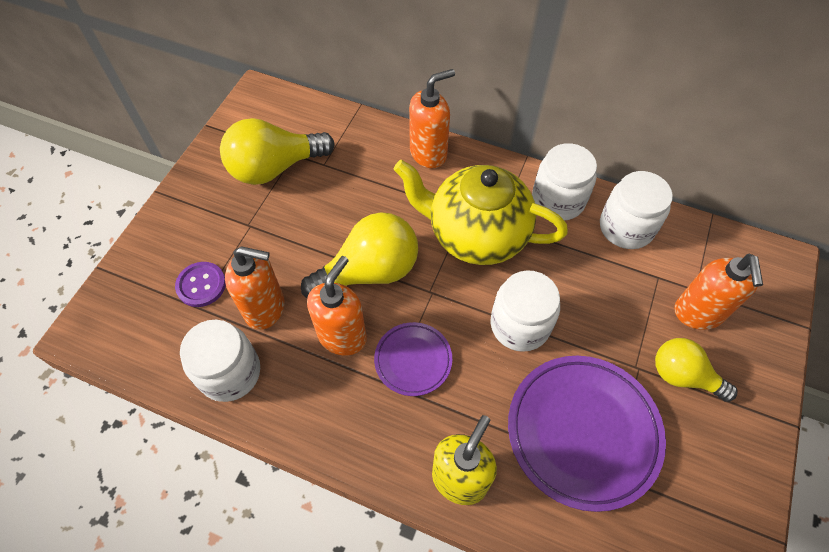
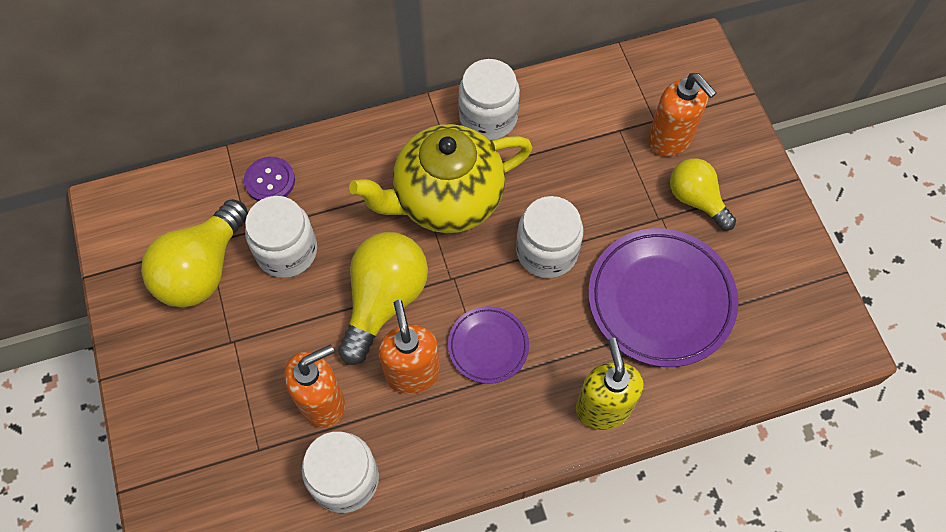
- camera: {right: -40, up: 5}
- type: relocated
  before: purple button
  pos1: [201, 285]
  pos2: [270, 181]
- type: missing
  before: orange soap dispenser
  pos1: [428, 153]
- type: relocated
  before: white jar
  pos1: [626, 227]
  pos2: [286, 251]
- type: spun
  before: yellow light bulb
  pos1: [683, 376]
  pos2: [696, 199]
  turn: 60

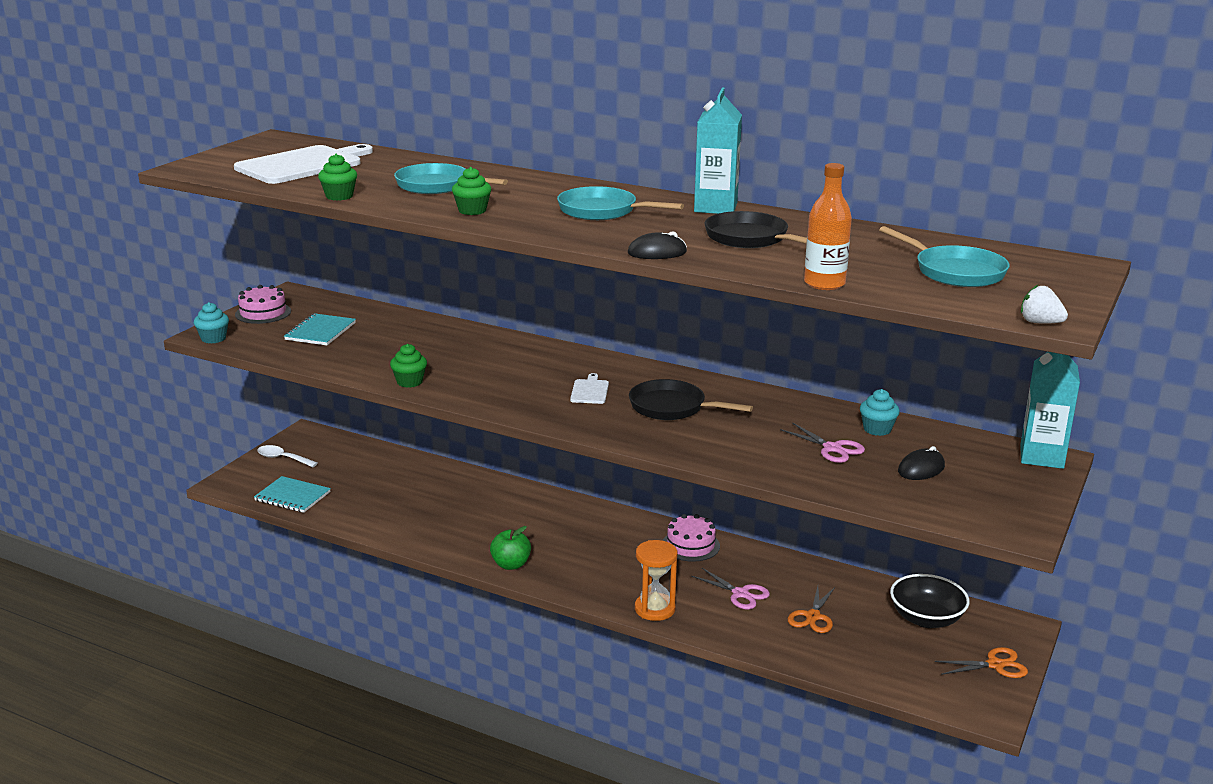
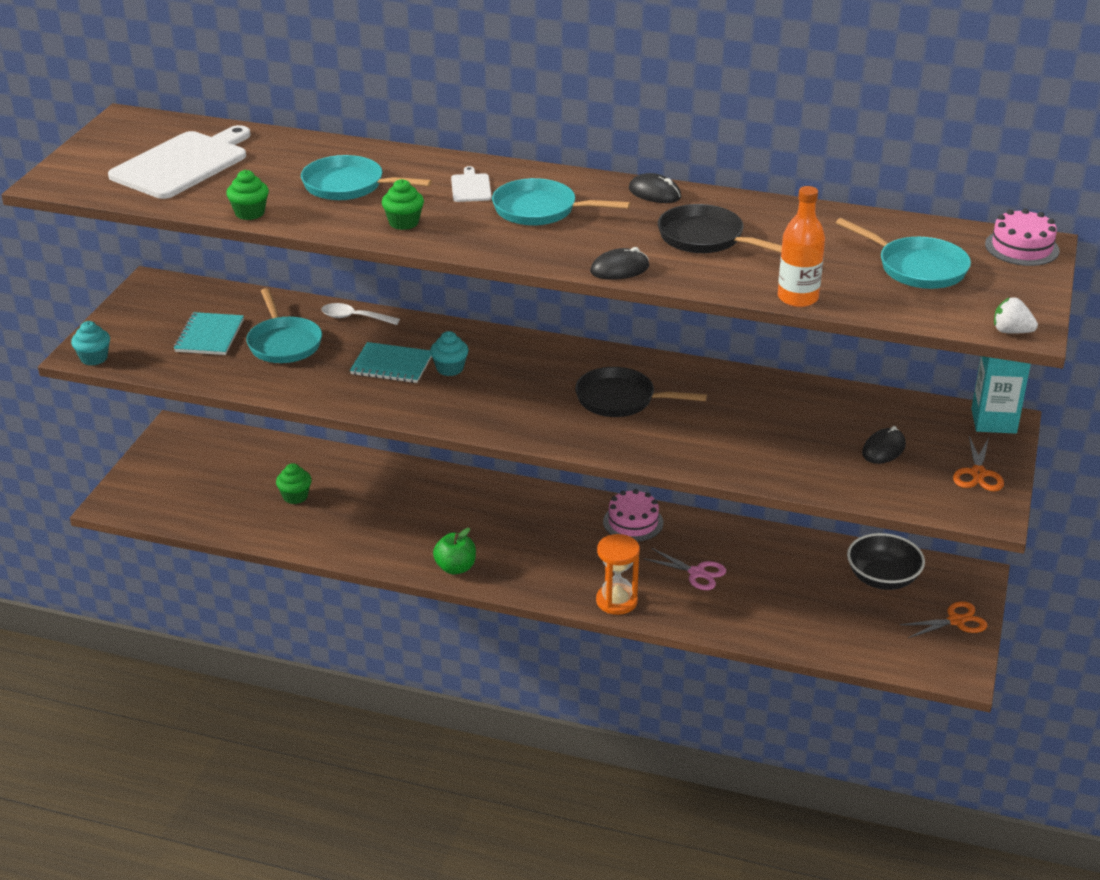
- camera: {right: -10, up: 10}
- type: relocated
  before: pink cake
  pos1: [263, 313]
  pos2: [1022, 247]
- type: relocated
  before: turquoise notebook
  pos1: [292, 496]
  pos2: [392, 365]
- type: relocated
  before: white spoon
  pos1: [283, 458]
  pos2: [354, 318]
- type: relocated
  before: green cupcake
  pos1: [409, 382]
  pos2: [295, 496]
- type: relocated
  before: white cutting board
  pos1: [590, 391]
  pos2: [471, 187]
- type: exchanged
  before: turquoise carton
  after: black mouse
  pos1: [715, 207]
  pos2: [654, 193]
- type: missing
  before: pink scissors
  pos1: [832, 448]
- type: relocated
  before: orange scissors
  pos1: [813, 616]
  pos2: [978, 474]
- type: relocated
  before: turquoise cupcake
  pos1: [877, 429]
  pos2: [450, 369]
- type: appeared
  after: turquoise pan
  pos2: [284, 343]

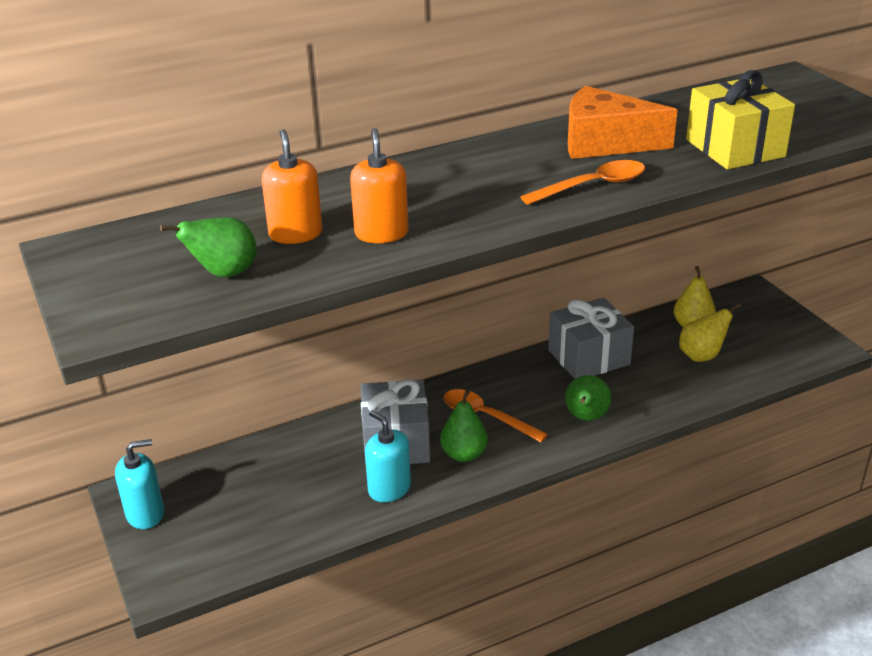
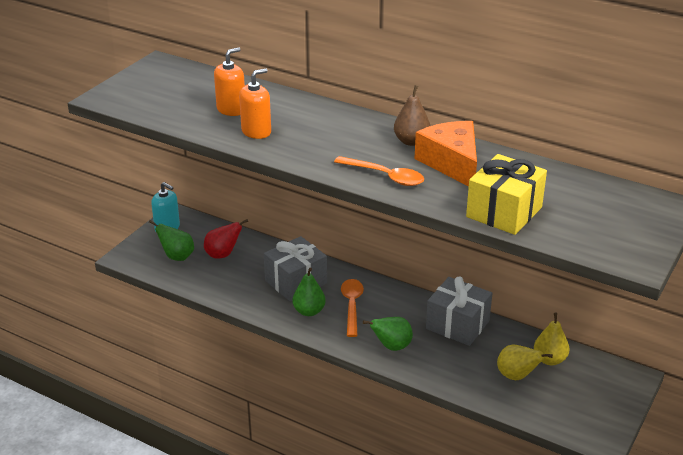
- camera: {right: 55, up: 0}
- type: relocated
  before: green pear
  pos1: [224, 274]
  pos2: [177, 257]
- type: missing
  before: turquoise soap dispenser
  pos1: [389, 489]
- type: appeared
  after: red pear
  pos2: [223, 254]
- type: appeared
  after: brown pear
  pos2: [411, 141]

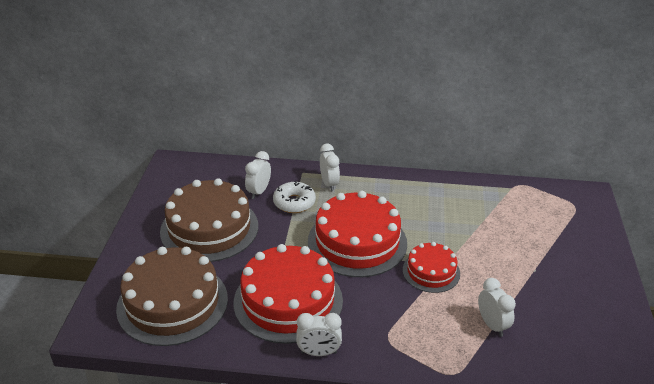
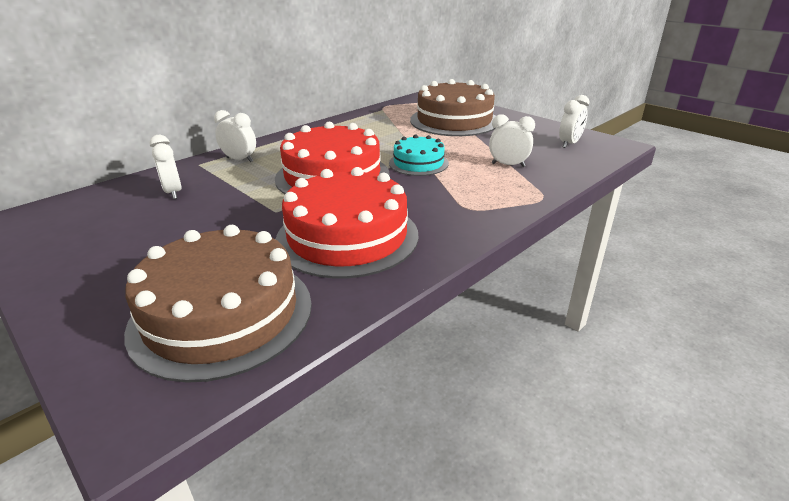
- camera: {right: -50, up: -5}
- type: relocated
  before: brown cake
  pos1: [209, 228]
  pos2: [454, 120]
- type: missing
  before: white donut
  pos1: [294, 202]
- type: relocated
  before: white clock
  pos1: [319, 353]
  pos2: [569, 144]
- type: colour
  before: red cake
  after: turquoise cake
  pos1: [431, 272]
  pos2: [418, 163]

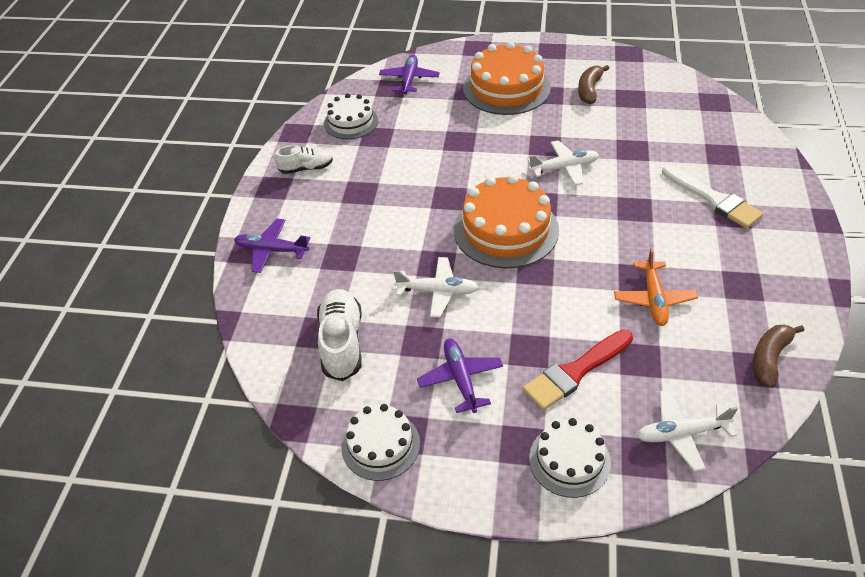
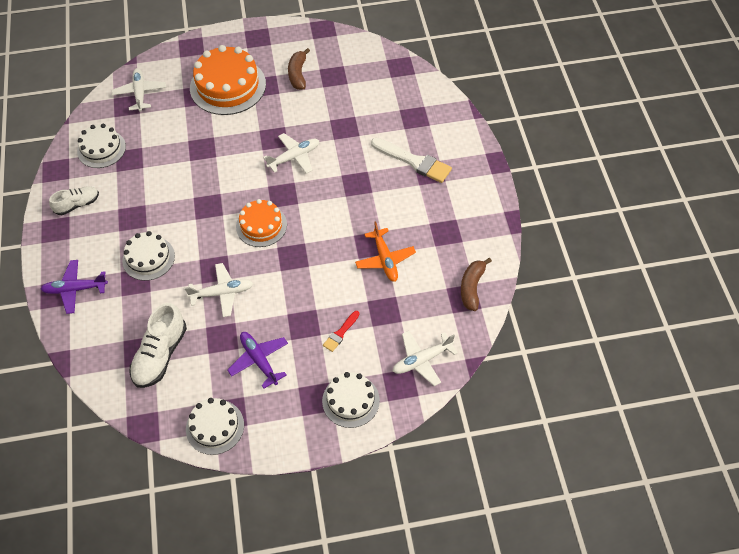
- camera: {right: -20, up: 10}
- type: spun
  before: white shoe
  pos1: [342, 343]
  pos2: [160, 355]
  turn: -135
- type: colour
  before: purple plane
  after: white plane
  pos1: [409, 79]
  pos2: [140, 93]
- type: size
  before: orange cake
  pos1: [506, 230]
  pos2: [261, 225]
  scale: 0.6
- type: size
  before: red brush
  pos1: [575, 372]
  pos2: [340, 333]
  scale: 0.53
- type: appeared
  after: white cake
  pos2: [148, 258]

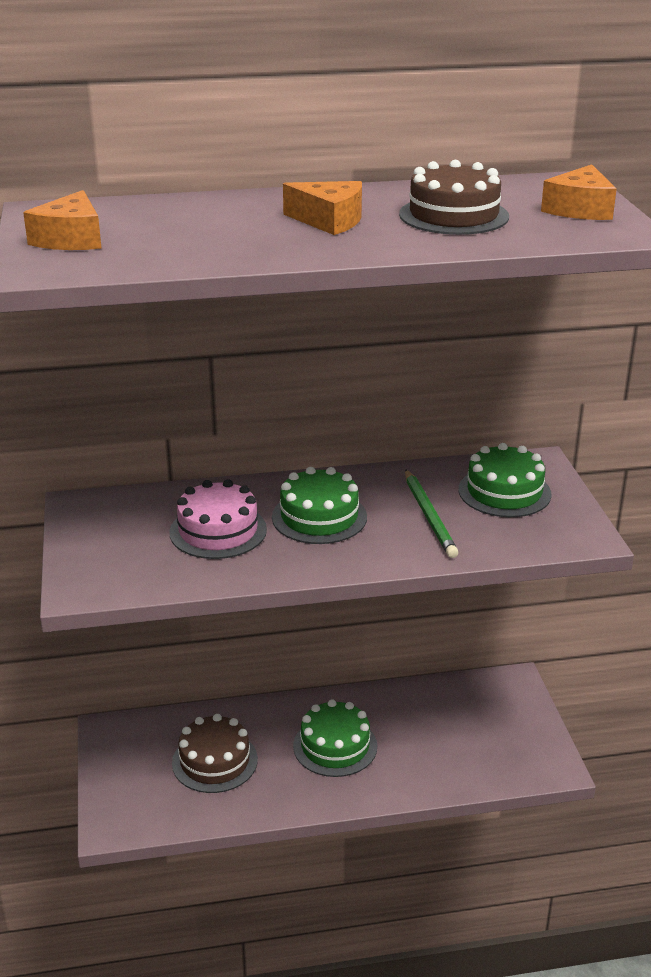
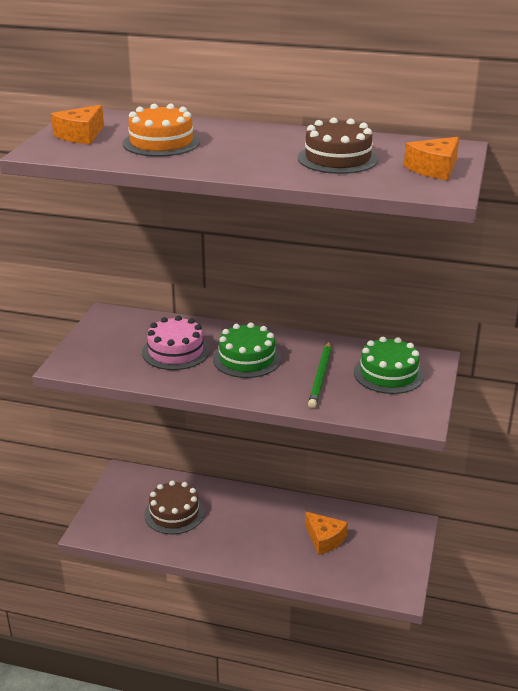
- camera: {right: 25, up: 0}
- type: relocated
  before: orange cheese
  pos1: [329, 221]
  pos2: [324, 539]
- type: missing
  before: green cake
  pos1: [335, 746]
- type: appeared
  after: orange cake
  pos2: [161, 142]

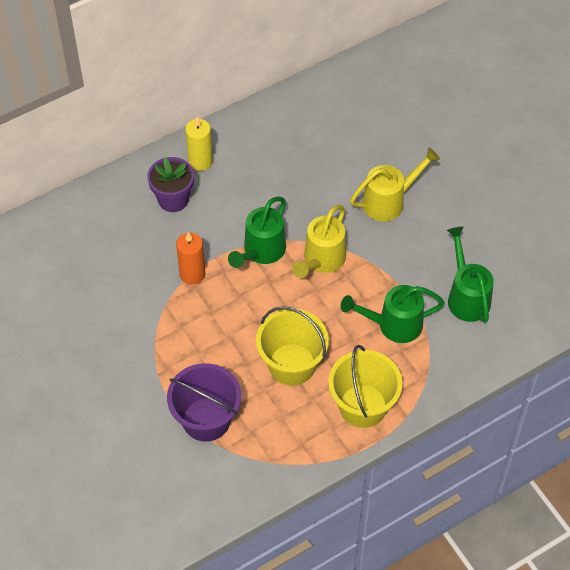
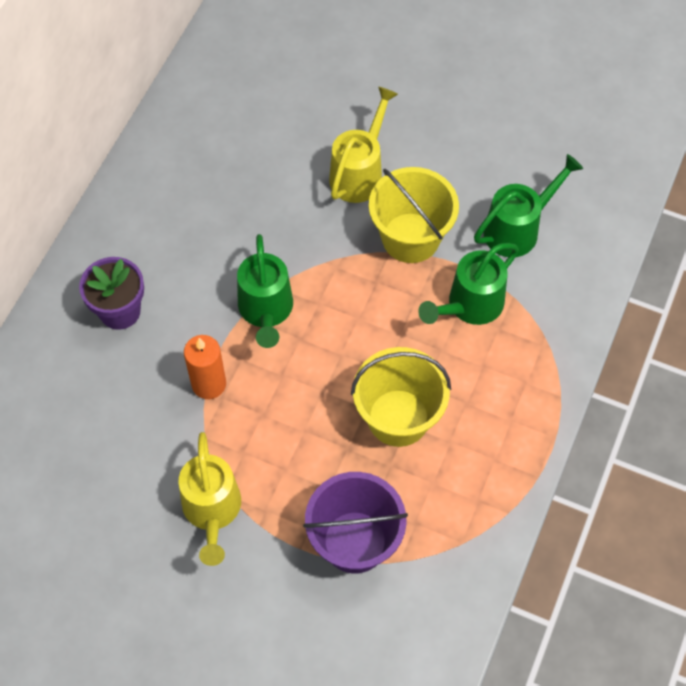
- camera: {right: -35, up: 5}
- type: missing
  before: yellow candle
  pos1: [200, 161]
- type: relocated
  before: yellow watering can
  pos1: [321, 261]
  pos2: [212, 512]
- type: relocated
  before: yellow bucket
  pos1: [363, 406]
  pos2: [410, 238]
- type: spun
  before: green watering can
  pos1: [466, 296]
  pos2: [518, 228]
  turn: 105

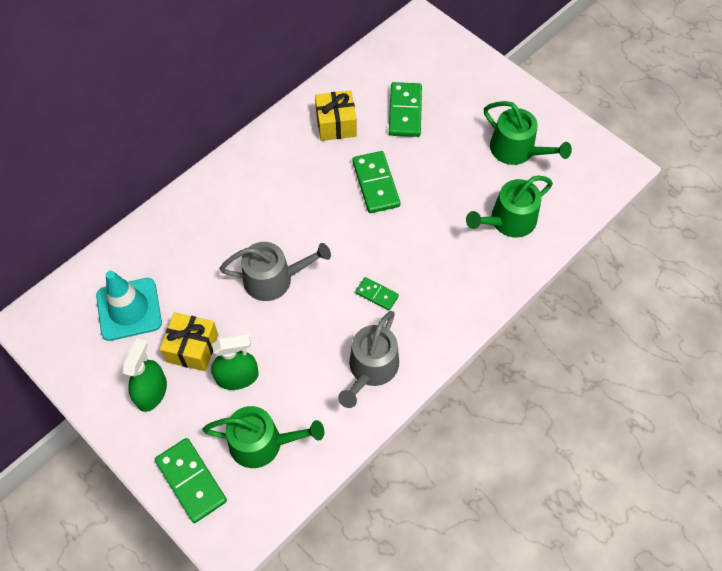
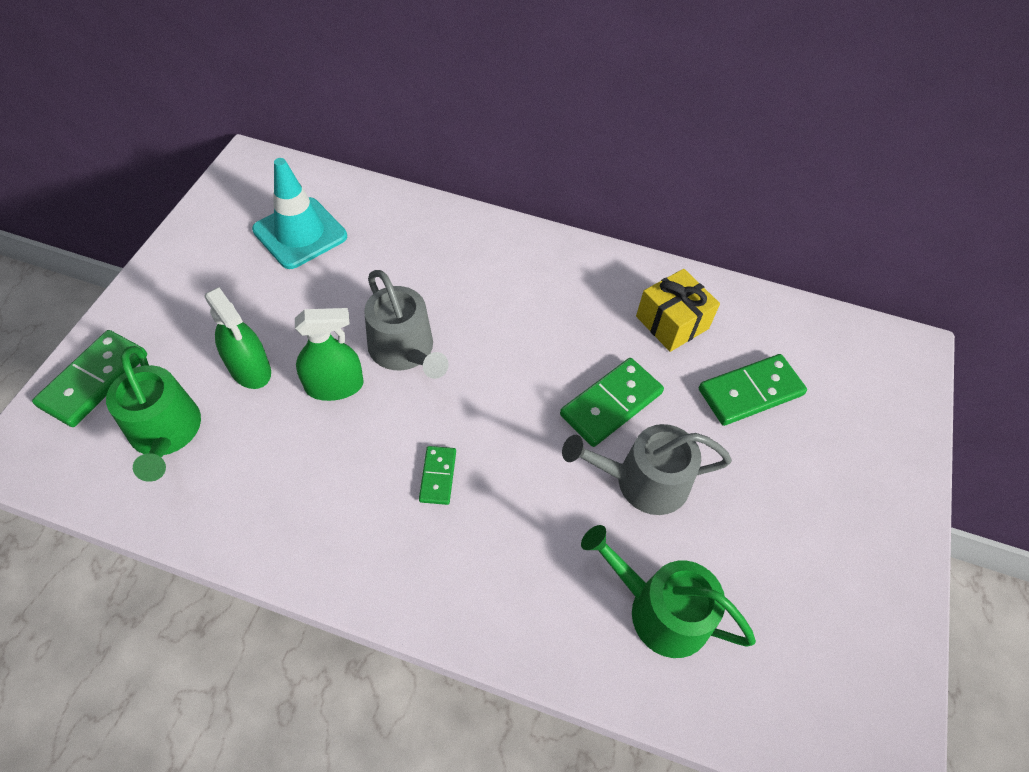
- camera: {right: 60, up: -5}
- type: relocated
  before: green spray bottle
  pos1: [151, 392]
  pos2: [334, 386]
- type: missing
  before: yellow gift
  pos1: [192, 348]
- type: relocated
  before: grey watering can
  pos1: [371, 368]
  pos2: [643, 481]
- type: missing
  before: green watering can
  pos1: [517, 150]

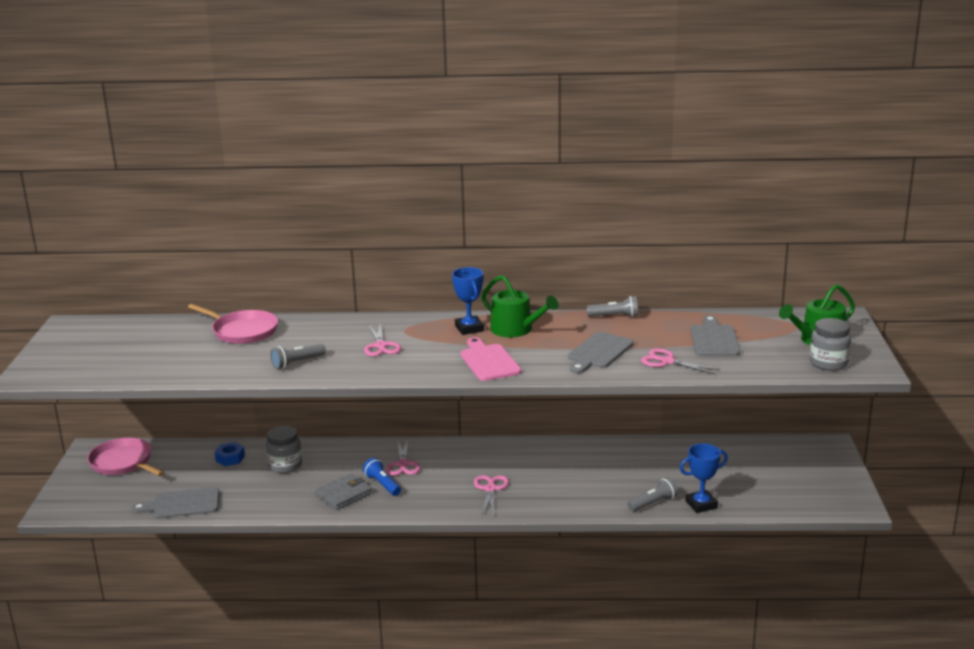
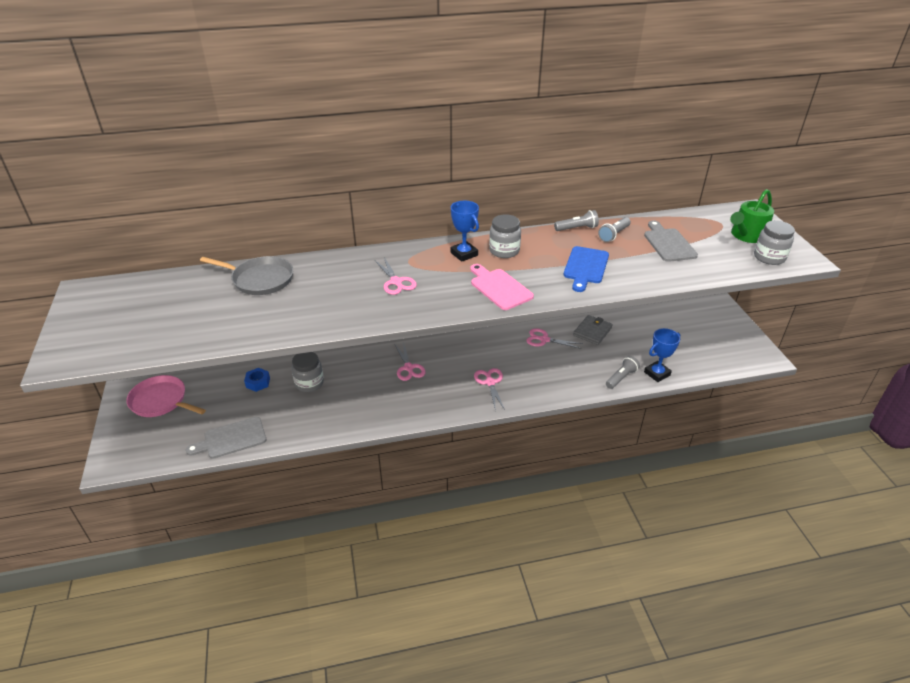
- camera: {right: -15, up: 15}
- type: colour
  before: pink pan
  after: grey pan
  pos1: [242, 331]
  pos2: [260, 279]
- type: relocated
  before: grey flashlight
  pos1: [297, 363]
  pos2: [614, 235]
- type: relocated
  before: grey wallet
  pos1: [344, 494]
  pos2: [592, 332]
- type: missing
  before: blue flashlight
  pos1: [382, 485]
- type: exchanged
  before: green watering can
  after: grey jar
  pos1: [516, 330]
  pos2: [504, 251]
- type: colour
  before: grey cutting board
  after: blue cutting board
  pos1: [599, 352]
  pos2: [585, 267]
- type: relocated
  before: pink scissors
  pos1: [666, 361]
  pos2: [544, 339]

